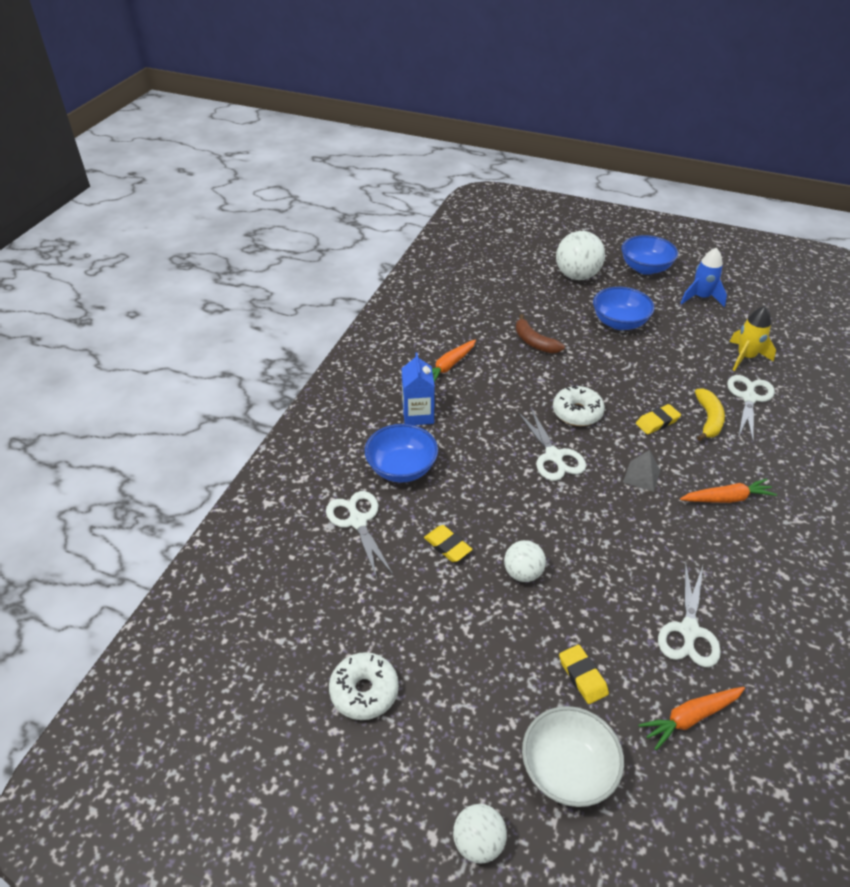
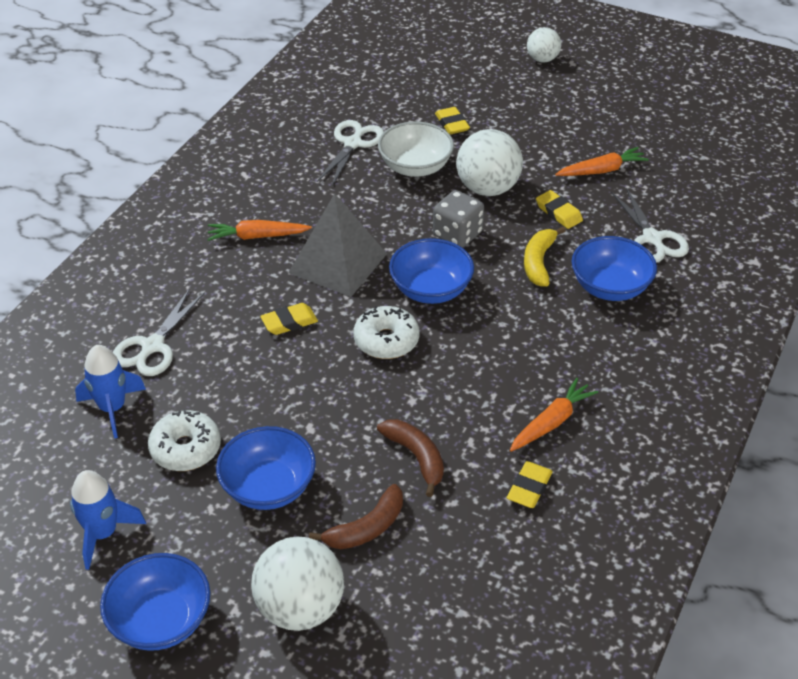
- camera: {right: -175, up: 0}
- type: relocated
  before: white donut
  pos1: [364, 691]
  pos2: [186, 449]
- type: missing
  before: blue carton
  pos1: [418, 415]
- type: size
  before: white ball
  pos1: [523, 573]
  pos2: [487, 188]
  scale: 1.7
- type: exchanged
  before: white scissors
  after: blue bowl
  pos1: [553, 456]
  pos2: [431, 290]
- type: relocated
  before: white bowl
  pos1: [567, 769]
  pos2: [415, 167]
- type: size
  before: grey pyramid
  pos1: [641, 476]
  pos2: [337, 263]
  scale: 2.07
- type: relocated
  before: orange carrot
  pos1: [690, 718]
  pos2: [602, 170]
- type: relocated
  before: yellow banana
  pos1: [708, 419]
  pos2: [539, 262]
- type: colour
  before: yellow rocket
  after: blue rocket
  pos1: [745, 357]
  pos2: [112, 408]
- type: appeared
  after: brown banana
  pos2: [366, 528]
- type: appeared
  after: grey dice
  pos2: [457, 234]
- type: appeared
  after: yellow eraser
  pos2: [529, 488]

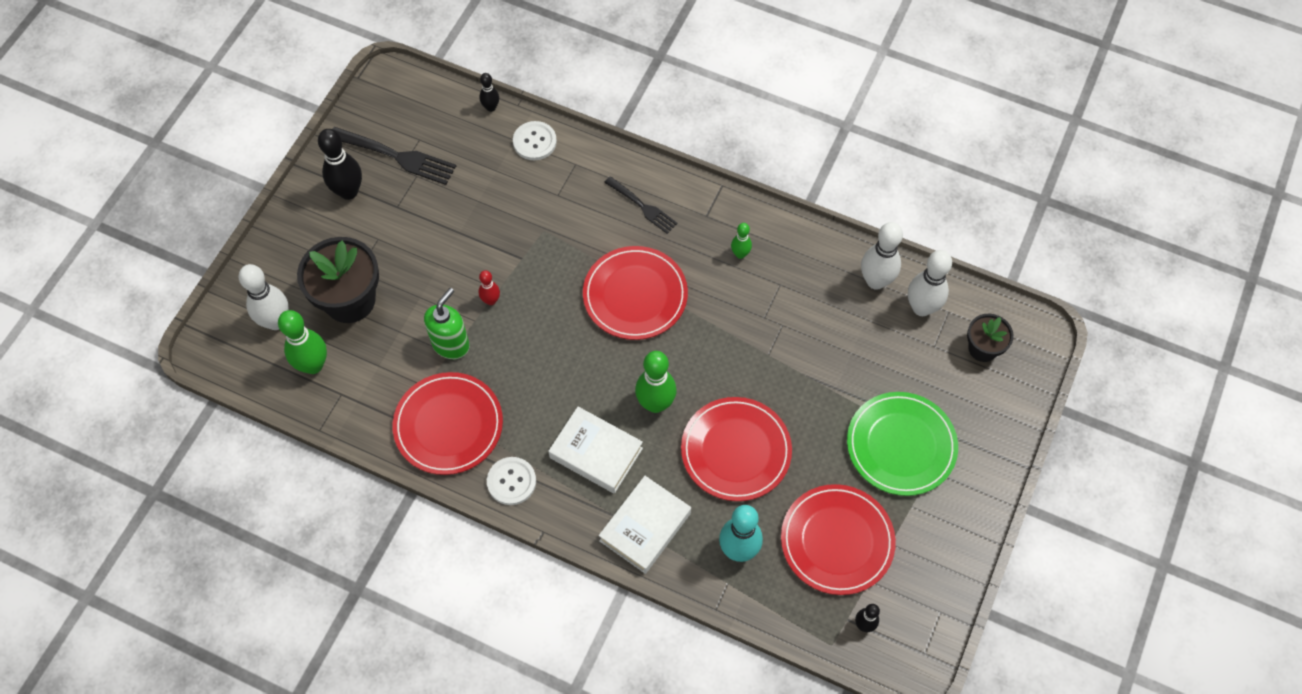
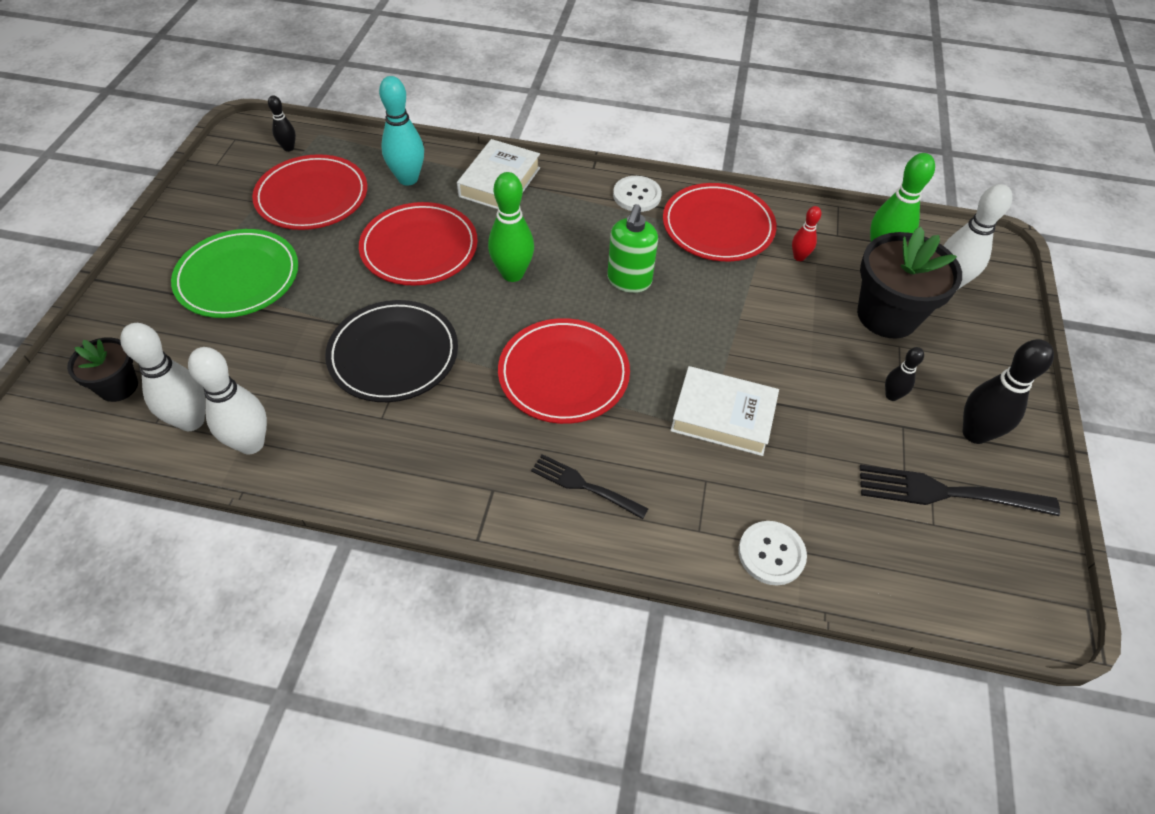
- camera: {right: 165, up: -10}
- type: relocated
  before: green soap dispenser
  pos1: [451, 344]
  pos2: [629, 281]
- type: relocated
  before: black bowling pin
  pos1: [491, 107]
  pos2: [892, 395]
- type: relocated
  before: red bowling pin
  pos1: [491, 300]
  pos2: [799, 257]
- type: relocated
  before: white book
  pos1: [596, 453]
  pos2: [722, 416]
- type: missing
  before: green bowling pin
  pos1: [740, 254]
- type: appeared
  after: black plate
  pos2: [393, 354]

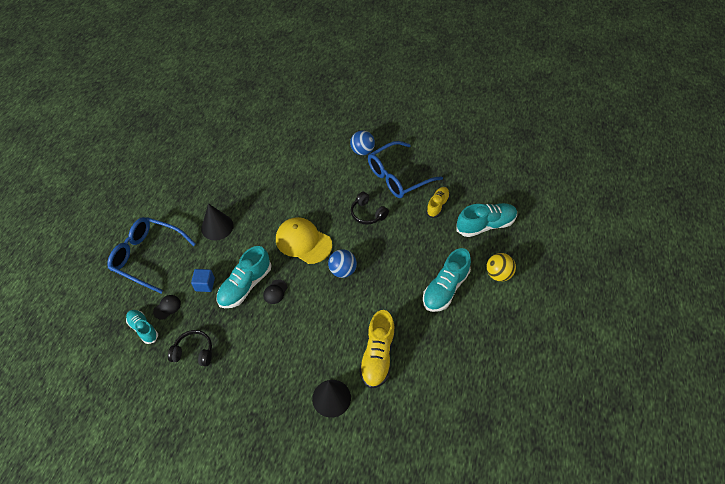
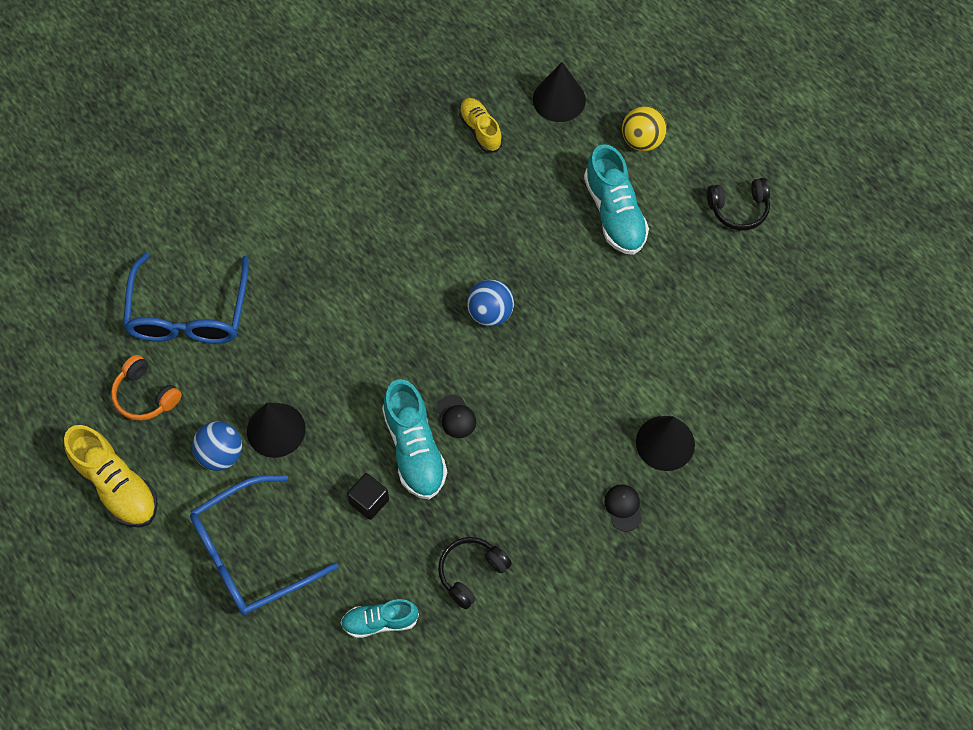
- camera: {right: -55, up: 10}
- type: relocated
  before: black cap
  pos1: [167, 307]
  pos2: [623, 507]
- type: colour
  before: blue cube
  after: black cube
  pos1: [205, 284]
  pos2: [369, 501]
- type: missing
  before: yellow cap
  pos1: [303, 242]
- type: relocated
  before: blue ball
  pos1: [362, 151]
  pos2: [221, 454]
- type: relocated
  before: black headphones
  pos1: [367, 214]
  pos2: [738, 209]
- type: relocated
  before: yellow shoe
  pos1: [378, 356]
  pos2: [116, 485]
- type: relocated
  before: blue glasses
  pos1: [398, 177]
  pos2: [189, 314]
- type: exchanged
  before: turquoise shoe
  after: black cone
  pos1: [485, 225]
  pos2: [559, 99]
- type: appeared
  after: orange headphones
  pos2: [145, 395]

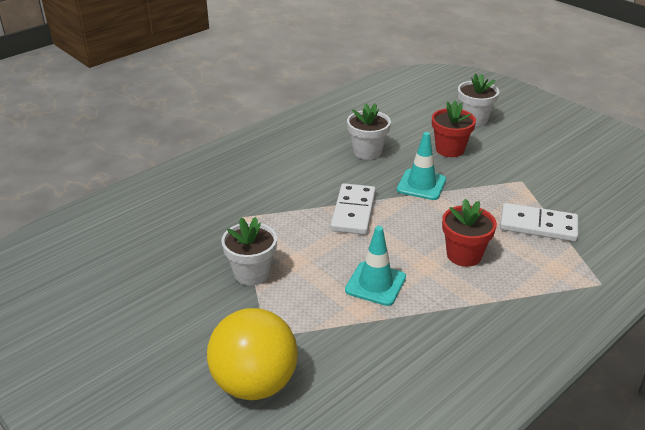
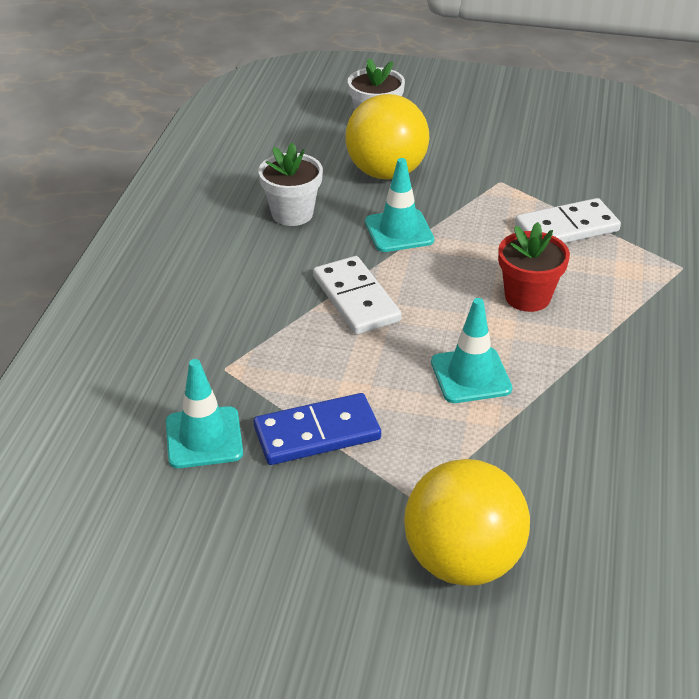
- camera: {right: -35, up: 5}
- type: exchanged
  before: white flower pot
  after: blue domino
  pos1: [252, 273]
  pos2: [317, 433]
- type: exchanged
  before: red flower pot
  after: yellow ball
  pos1: [450, 149]
  pos2: [386, 172]
- type: appeared
  after: turquoise traffic cone
  pos2: [204, 438]

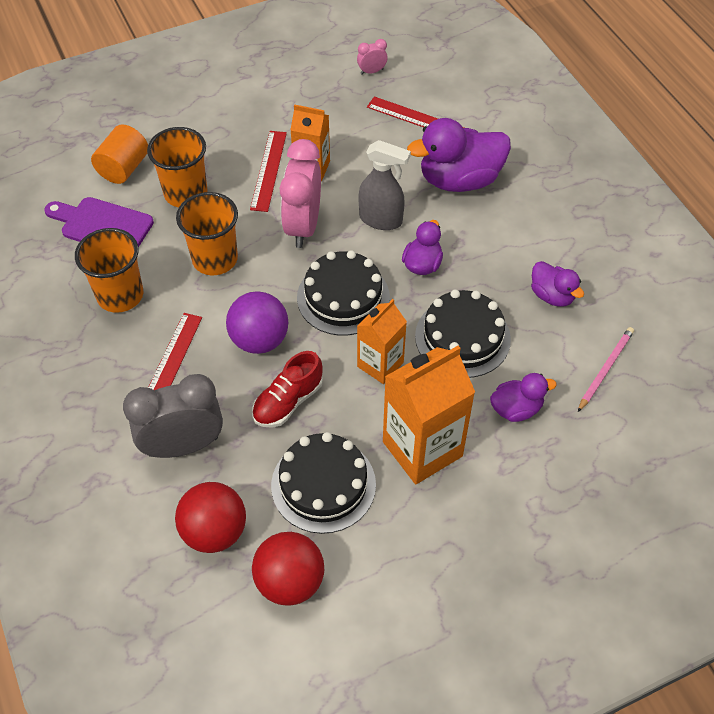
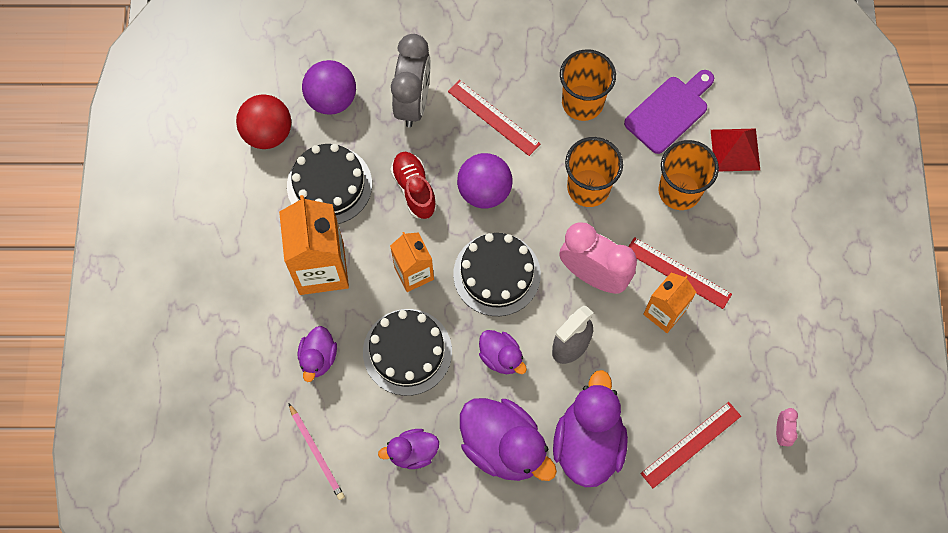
- camera: {right: 115, up: 15}
- type: exchanged
  before: orange cylinder
  after: red pyramid
  pos1: [124, 168]
  pos2: [735, 149]
- type: colour
  before: red ball
  after: purple ball
  pos1: [214, 531]
  pos2: [332, 99]
- type: appeared
  after: purple duck
  pos2: [503, 446]

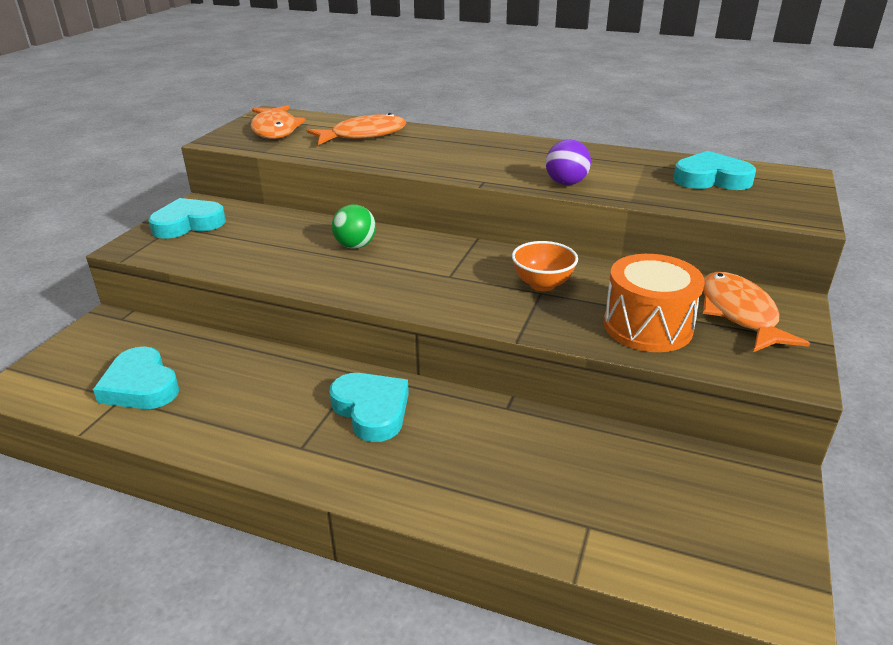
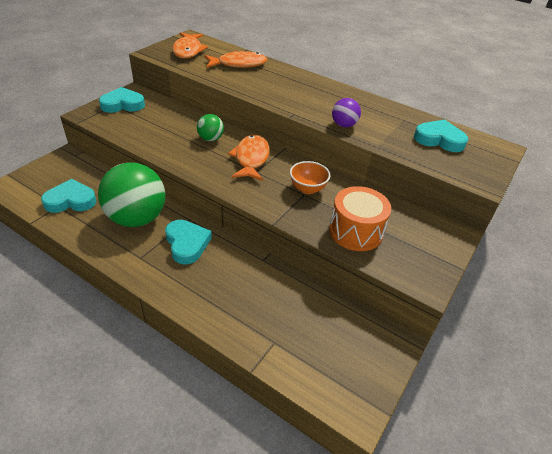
- camera: {right: 10, up: 10}
- type: spun
  before: turquoise heart
  pos1: [141, 386]
  pos2: [71, 200]
  turn: 105
- type: relocated
  before: orange fish
  pos1: [739, 314]
  pos2: [251, 158]
- type: appeared
  after: green ball
  pos2: [137, 218]

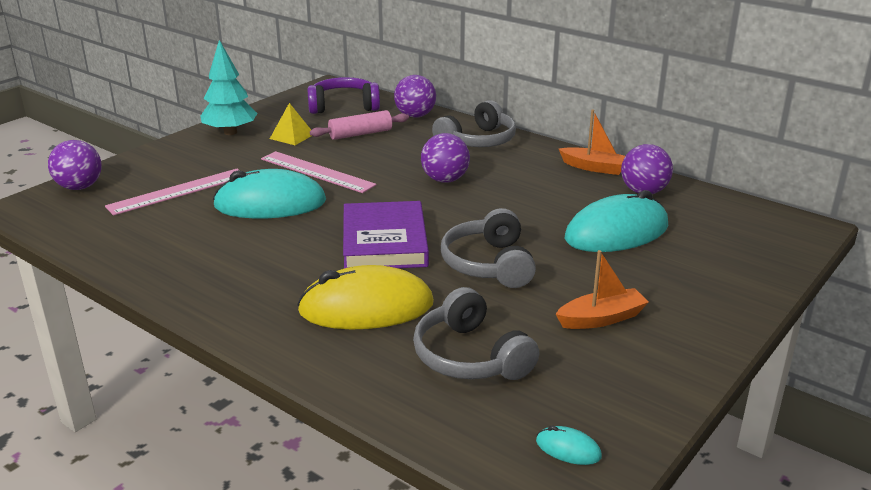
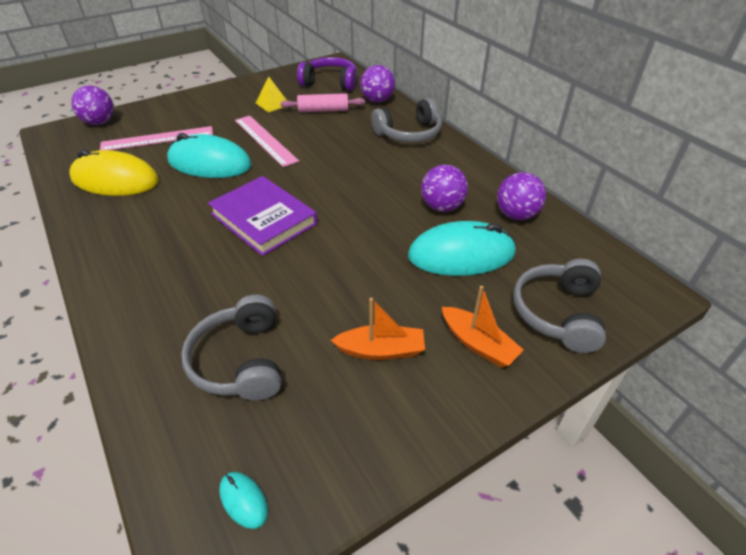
- camera: {right: 20, up: 15}
- type: missing
  before: turquoise tree
  pos1: [230, 132]
- type: relocated
  before: yellow mouse
  pos1: [366, 308]
  pos2: [115, 180]
- type: spun
  before: purple book
  pos1: [384, 241]
  pos2: [264, 219]
  turn: -60
- type: relocated
  before: purple ball
  pos1: [445, 180]
  pos2: [442, 207]
- type: relocated
  before: grey headphones
  pos1: [489, 264]
  pos2: [558, 313]
- type: relocated
  before: orange boat
  pos1: [595, 168]
  pos2: [478, 344]

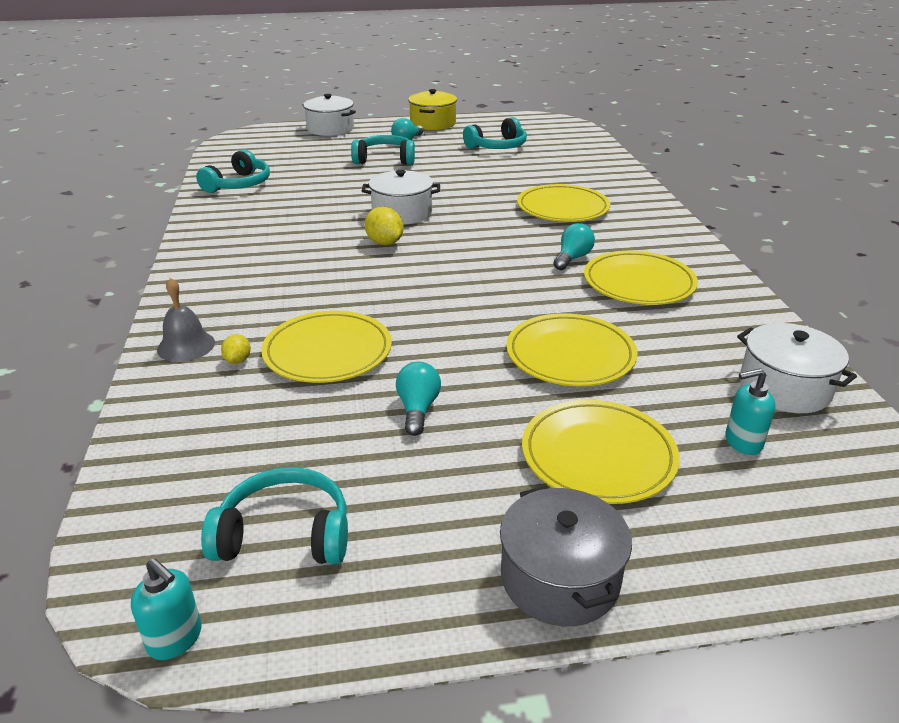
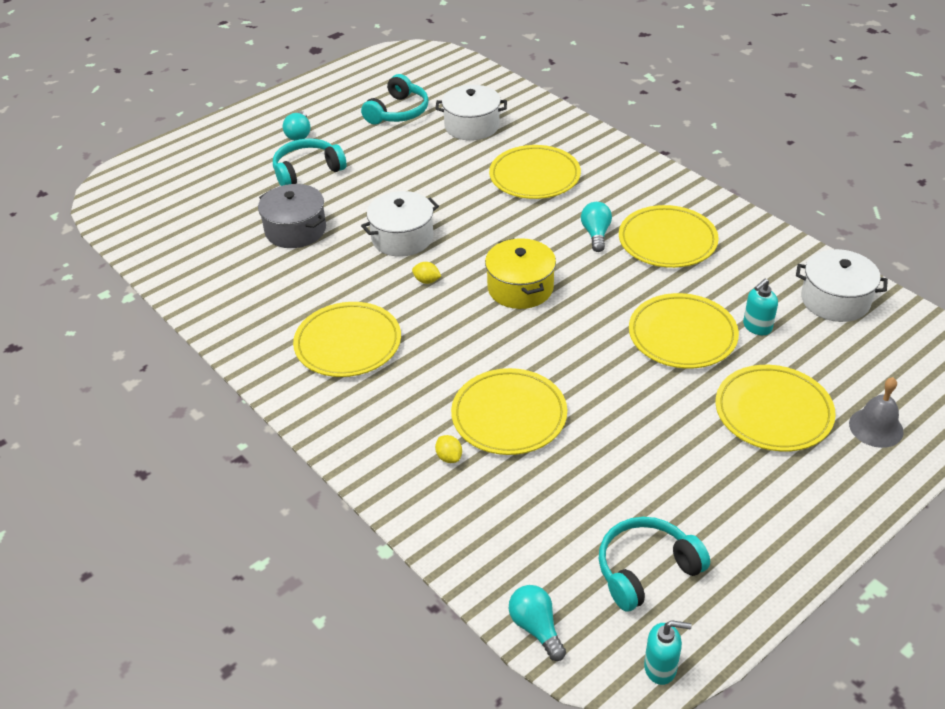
- camera: {right: -30, up: 10}
- type: relocated
  before: grey bell
  pos1: [186, 346]
  pos2: [876, 427]
- type: missing
  before: turquoise headphones
  pos1: [239, 184]
- type: relocated
  before: white pot
  pos1: [330, 129]
  pos2: [472, 126]
- type: size
  before: yellow lemon
  pos1: [384, 243]
  pos2: [427, 281]
  scale: 0.59
- type: relocated
  before: turquoise light bulb
  pos1: [418, 409]
  pos2: [536, 628]
- type: relocated
  before: yellow pot
  pos1: [433, 123]
  pos2: [520, 288]
- type: relocated
  before: grey pot
  pos1: [560, 578]
  pos2: [295, 230]
- type: relocated
  before: turquoise soap dispenser
  pos1: [742, 442]
  pos2: [757, 327]
- type: appeared
  after: yellow plate
  pos2: [348, 343]

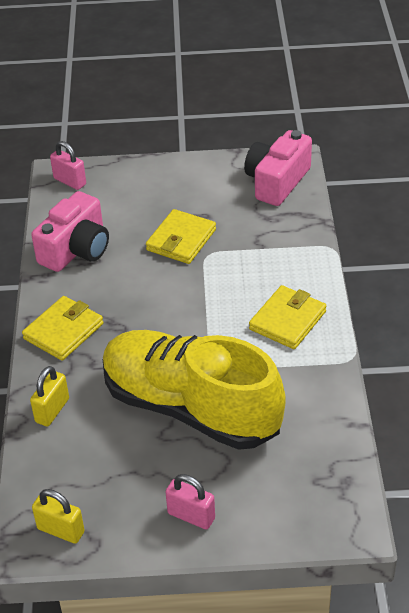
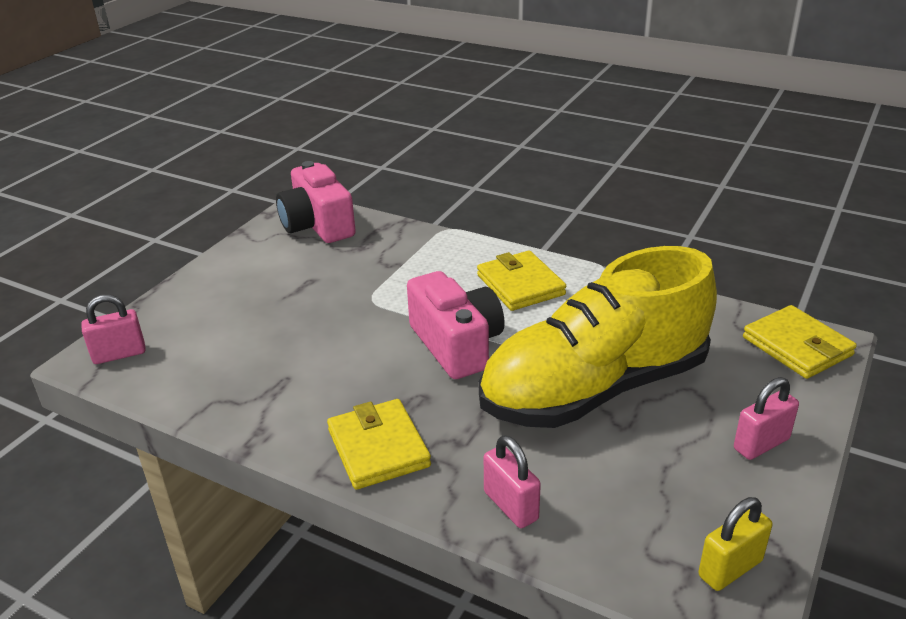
- camera: {right: -60, up: -10}
- type: colour
  before: yellow padlock
  after: pink padlock
  pos1: [52, 410]
  pos2: [511, 506]
- type: relocated
  before: pink camera
  pos1: [76, 249]
  pos2: [456, 345]
- type: relocated
  before: yellow wallet
  pos1: [181, 240]
  pos2: [797, 346]

